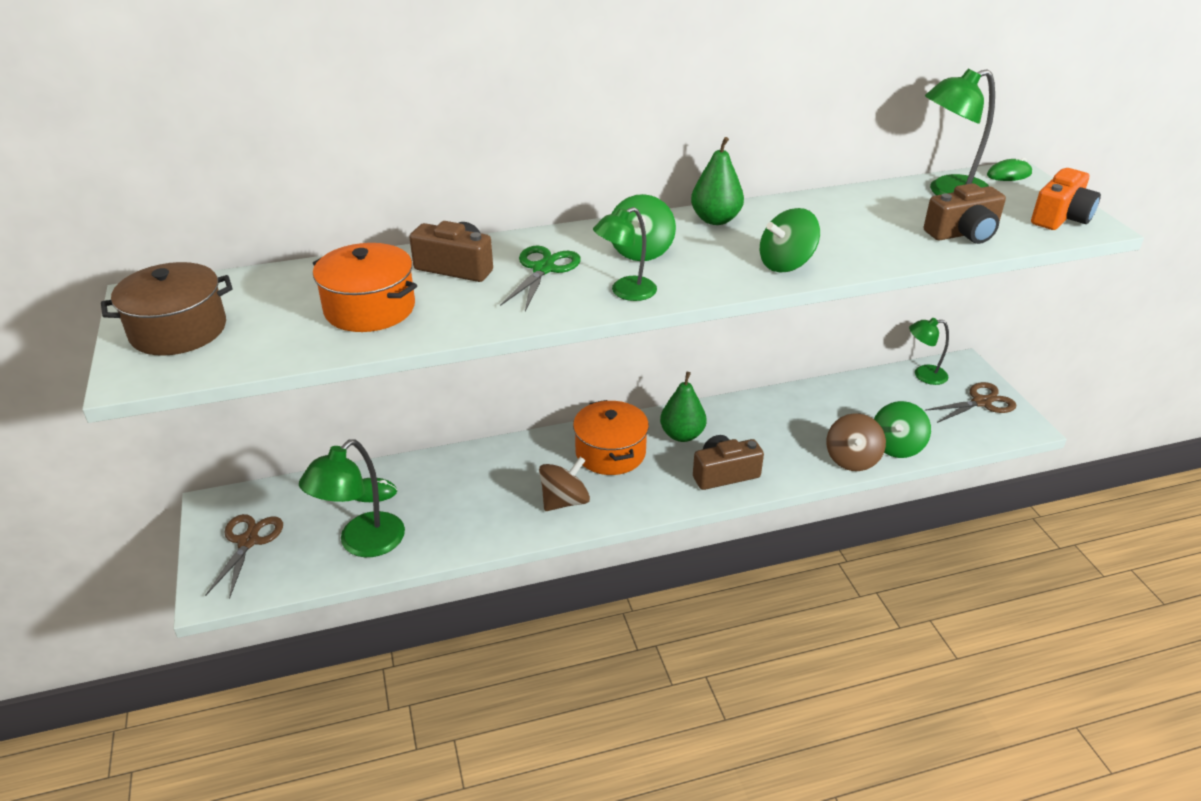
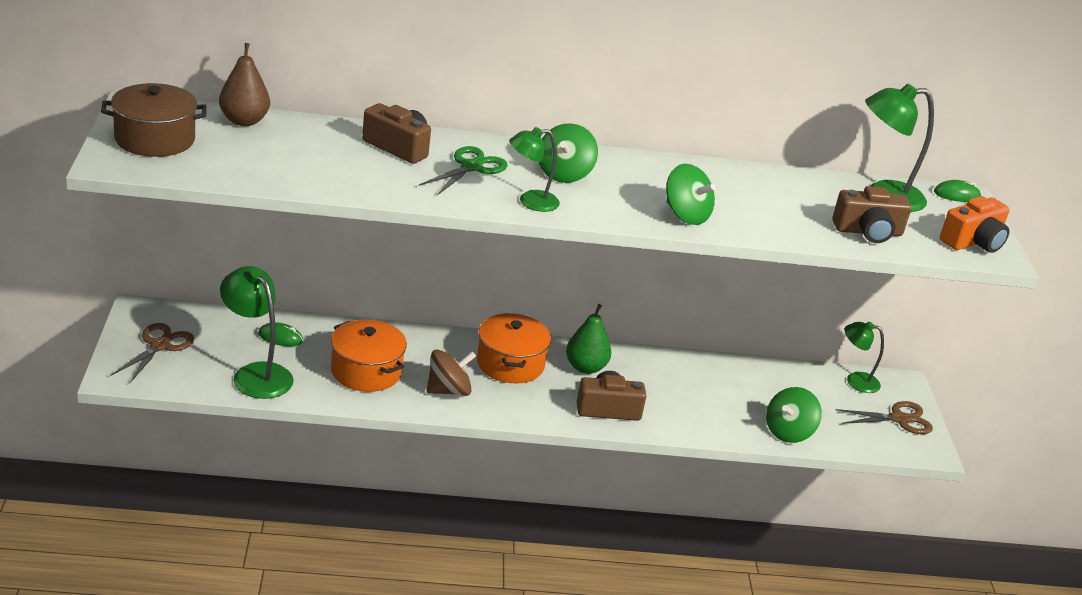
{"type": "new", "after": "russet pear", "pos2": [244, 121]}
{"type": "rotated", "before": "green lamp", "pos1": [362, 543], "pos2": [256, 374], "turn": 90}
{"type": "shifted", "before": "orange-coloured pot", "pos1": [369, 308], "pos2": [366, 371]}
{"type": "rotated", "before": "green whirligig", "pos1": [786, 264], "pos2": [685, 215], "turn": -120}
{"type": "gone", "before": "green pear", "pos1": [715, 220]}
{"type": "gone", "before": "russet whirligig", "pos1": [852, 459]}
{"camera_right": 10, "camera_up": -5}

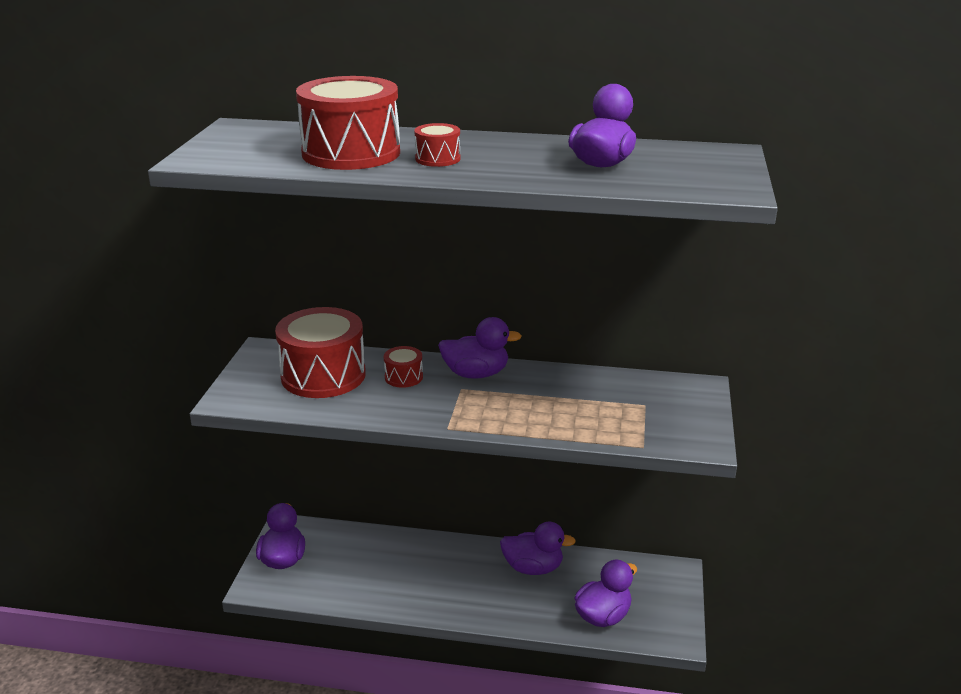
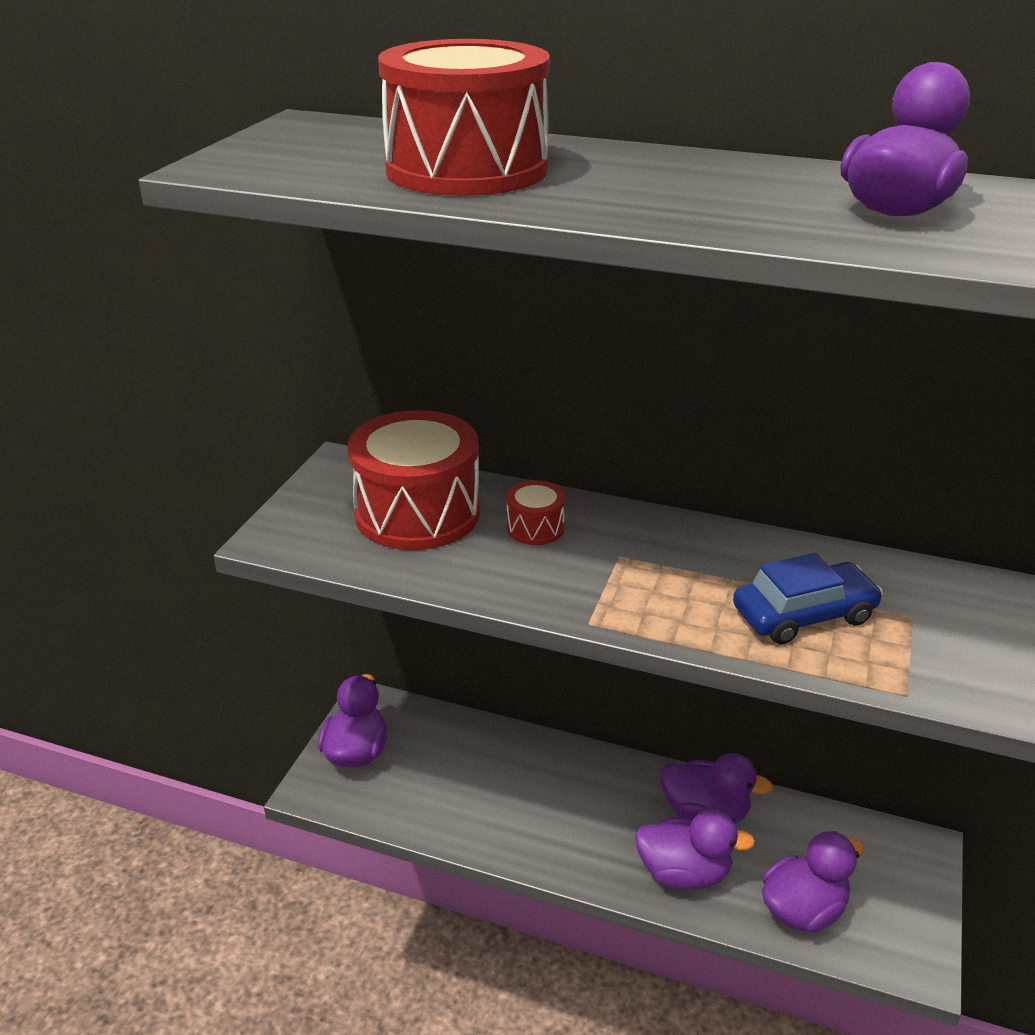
{"type": "shifted", "before": "purple rubber duck", "pos1": [476, 374], "pos2": [684, 873]}
{"type": "new", "after": "cobalt automobile", "pos2": [803, 615]}
{"type": "gone", "before": "crimson toy drum", "pos1": [437, 159]}
{"camera_right": 10, "camera_up": 5}

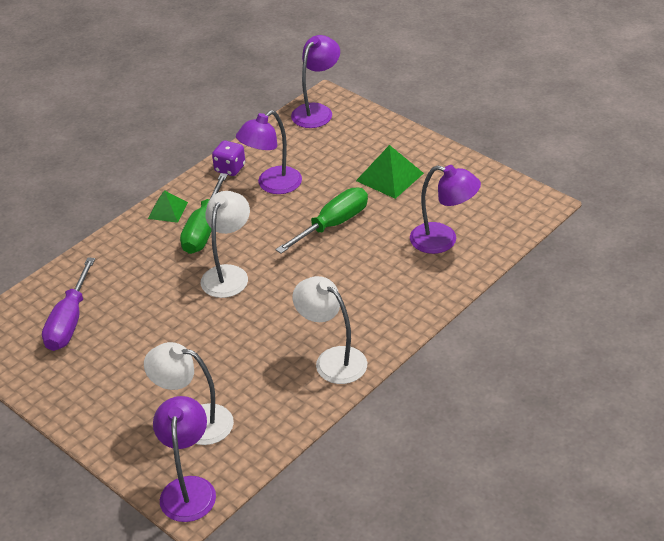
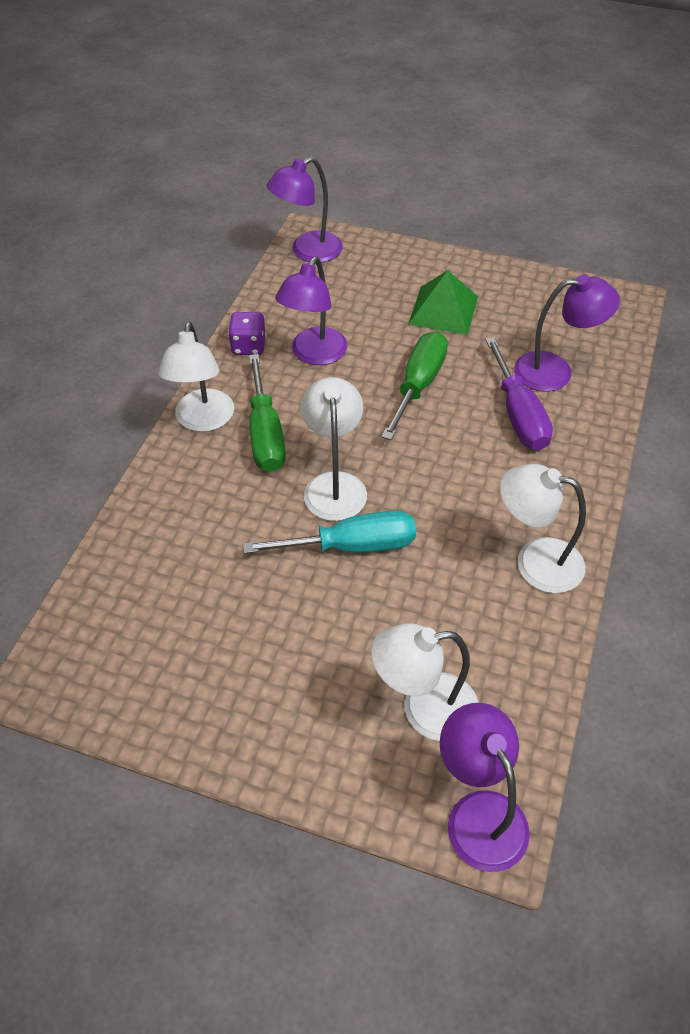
{"type": "swapped", "before": "green pyramid", "after": "white lamp", "pos1": [167, 210], "pos2": [203, 420]}
{"type": "new", "after": "teal screwdriver", "pos2": [352, 546]}
{"type": "rotated", "before": "purple lamp", "pos1": [317, 111], "pos2": [307, 252], "turn": -135}
{"type": "shifted", "before": "purple screwdriver", "pos1": [69, 322], "pos2": [518, 414]}
{"camera_right": -25, "camera_up": 10}

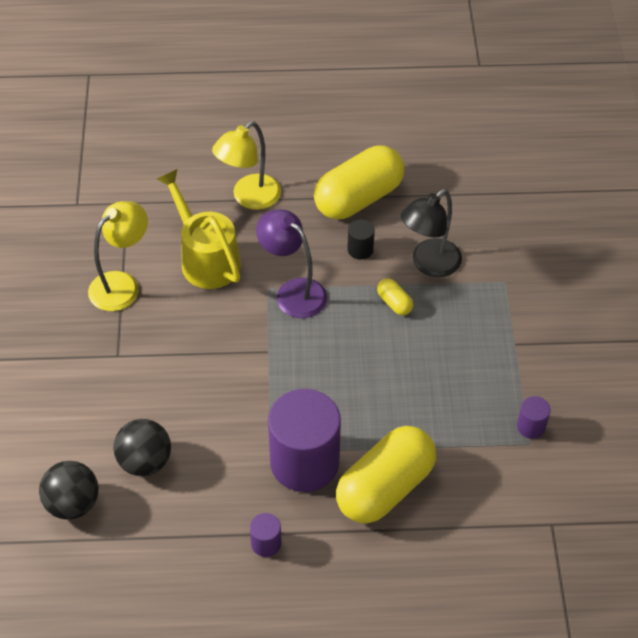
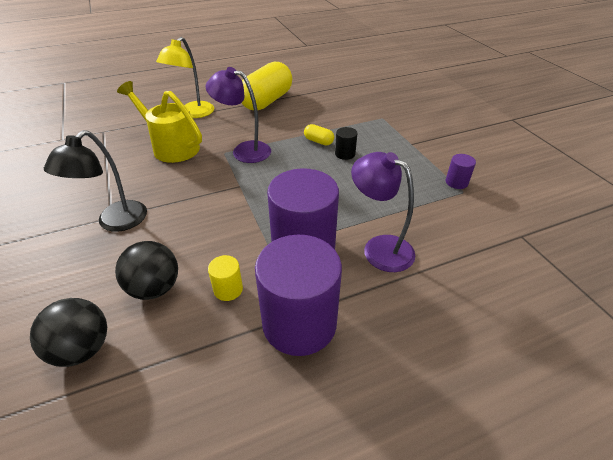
{"type": "shifted", "before": "ebony lamp", "pos1": [429, 264], "pos2": [115, 222]}
{"type": "new", "after": "yellow solid cylinder", "pos2": [228, 289]}
{"type": "scaled", "before": "purple solid cylinder", "pos1": [266, 543], "pos2": [299, 323], "scale": 2.36}
{"type": "shifted", "before": "ebony solid cylinder", "pos1": [360, 249], "pos2": [345, 154]}
{"type": "swapped", "before": "yellow capsule", "after": "purple lamp", "pos1": [385, 487], "pos2": [379, 248]}
{"type": "gone", "before": "yellow lamp", "pos1": [122, 284]}
{"camera_right": -20, "camera_up": -10}

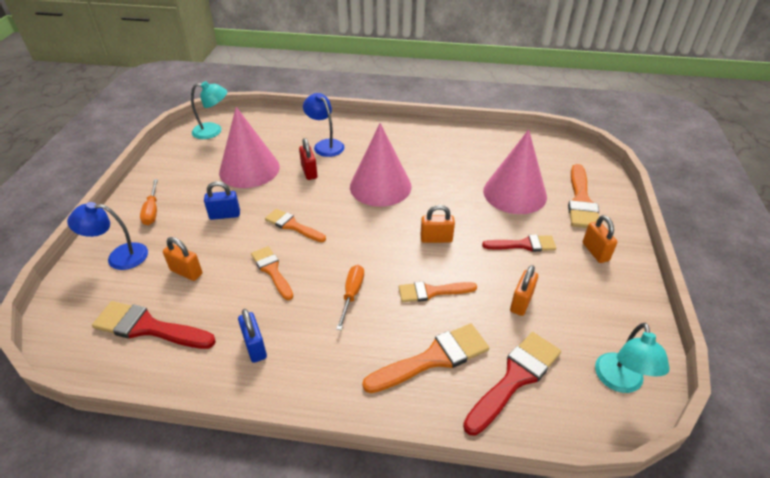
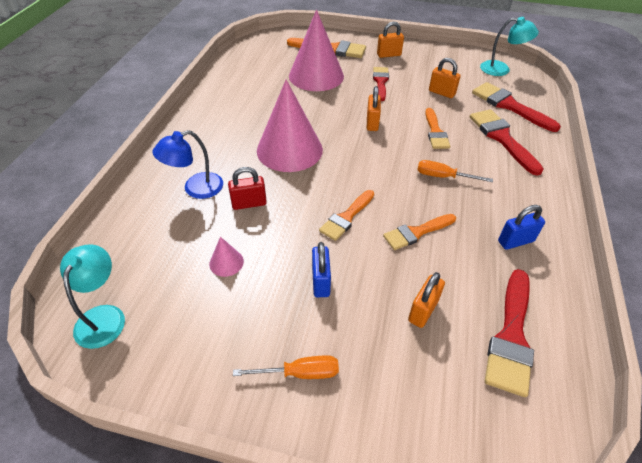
{"type": "scaled", "before": "rose-pink solid cone", "pos1": [249, 169], "pos2": [226, 262], "scale": 0.41}
{"type": "repainted", "before": "orange-coloured paint brush", "after": "crimson paint brush", "pos1": [433, 358], "pos2": [502, 138]}
{"type": "gone", "before": "cobalt lamp", "pos1": [119, 256]}
{"camera_right": -85, "camera_up": 5}

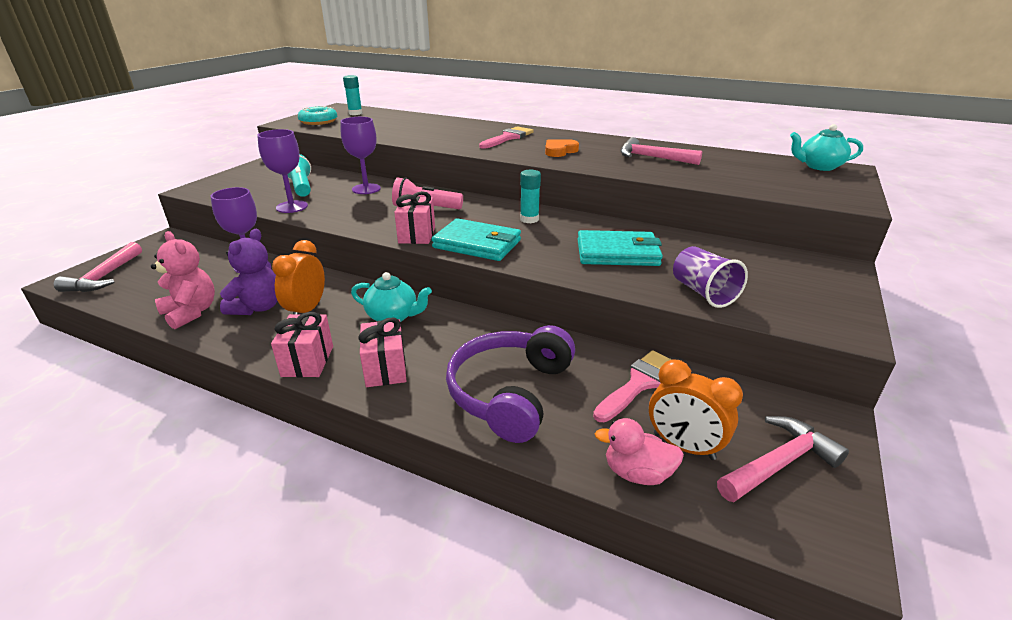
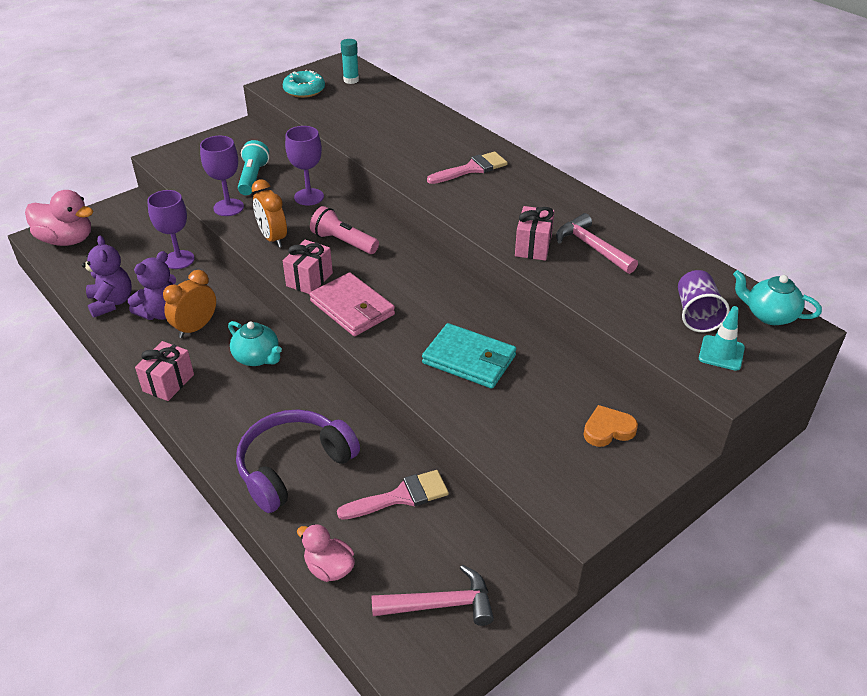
{"type": "swapped", "before": "rose-pink carpenter's hammer", "after": "rose-pink rubber duck", "pos1": [104, 277], "pos2": [67, 240]}
{"type": "repainted", "before": "rose-pink teddy", "after": "purple teddy", "pos1": [191, 312], "pos2": [111, 302]}
{"type": "shifted", "before": "orange-coloured clock", "pos1": [683, 446], "pos2": [273, 238]}
{"type": "repainted", "before": "teal card wallet", "after": "rose-pink card wallet", "pos1": [477, 244], "pos2": [352, 308]}
{"type": "shifted", "before": "rose-pink gift", "pos1": [385, 369], "pos2": [533, 246]}
{"type": "shifted", "before": "orange-coloured heart", "pos1": [559, 151], "pos2": [608, 429]}
{"type": "shifted", "before": "purple cup", "pos1": [703, 293], "pos2": [696, 314]}
{"type": "new", "after": "teal safety cone", "pos2": [721, 353]}
{"type": "gone", "before": "teal glue stick", "pos1": [529, 219]}
{"camera_right": 25, "camera_up": 10}

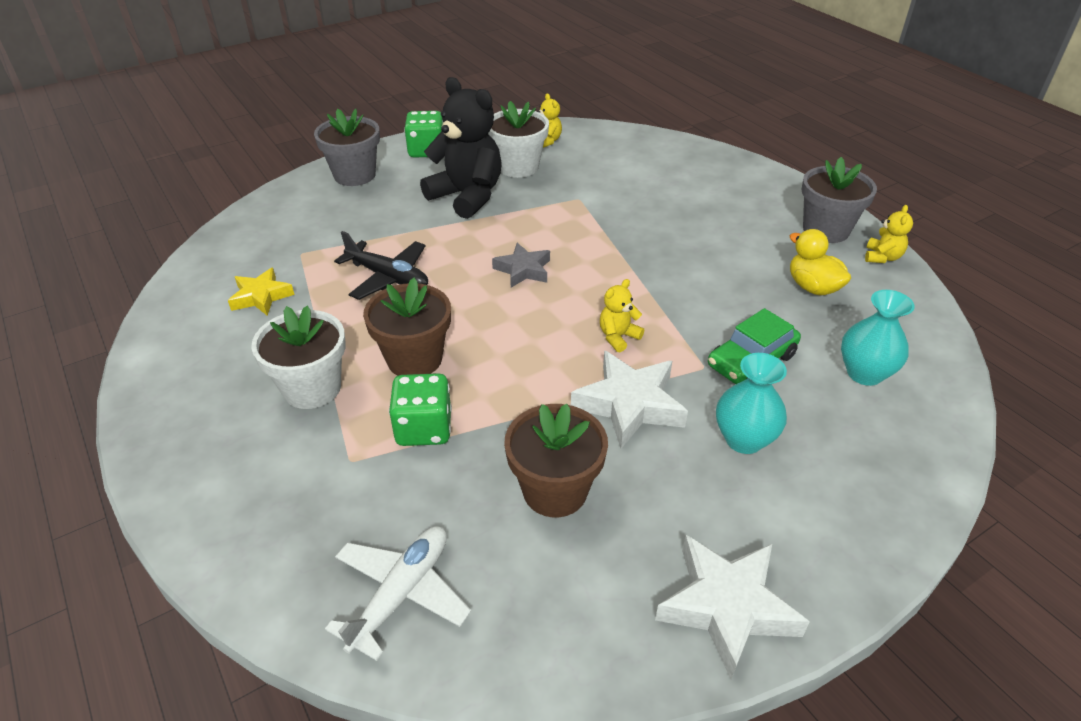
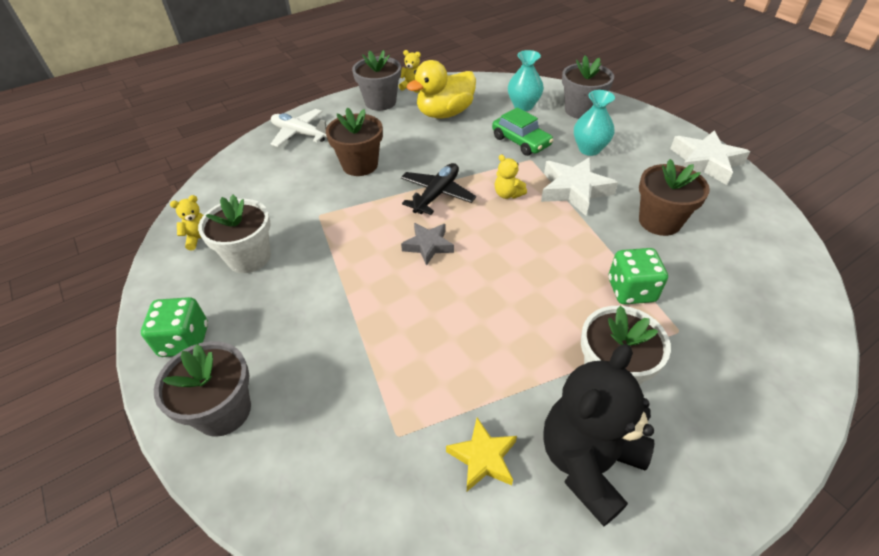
{"type": "shifted", "before": "white toy plane", "pos1": [401, 594], "pos2": [300, 134]}
{"type": "shifted", "before": "russet plant pot", "pos1": [414, 359], "pos2": [360, 165]}
{"type": "shifted", "before": "ebony toy plane", "pos1": [388, 277], "pos2": [437, 194]}
{"type": "scaled", "before": "yellow rubber duck", "pos1": [812, 287], "pos2": [445, 113], "scale": 1.54}
{"type": "shifted", "before": "ebony teddy", "pos1": [467, 196], "pos2": [588, 462]}
{"type": "new", "after": "gray plant pot", "pos2": [581, 110]}
{"camera_right": -90, "camera_up": 5}

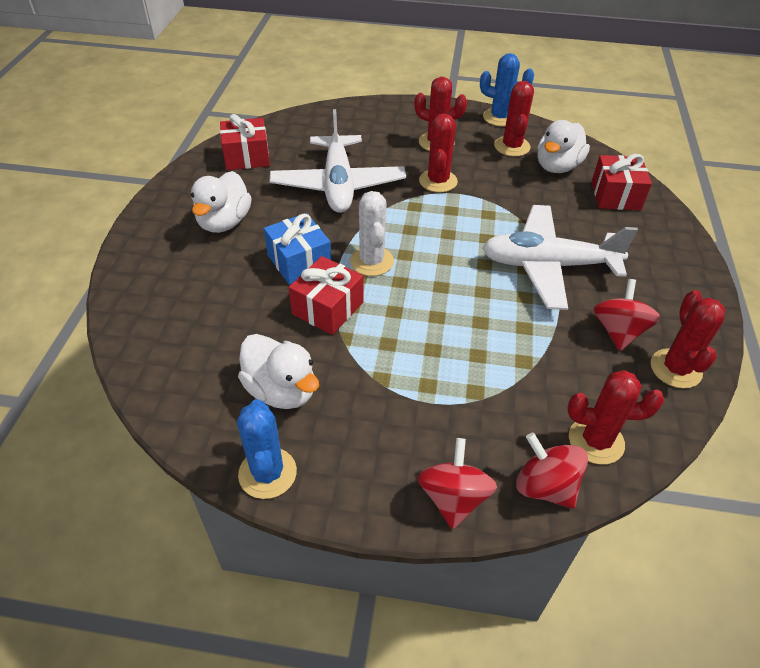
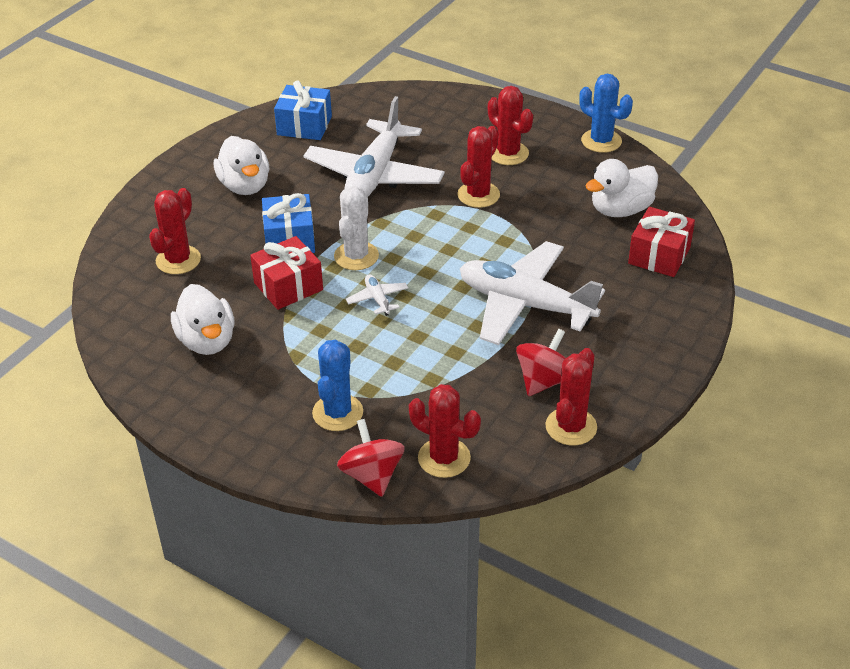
{"type": "shifted", "before": "crimson cactus", "pos1": [512, 146], "pos2": [178, 260]}
{"type": "rotated", "before": "white rubber duck", "pos1": [224, 222], "pos2": [245, 186], "turn": -60}
{"type": "repainted", "before": "crimson gift", "after": "cobalt gift", "pos1": [247, 157], "pos2": [304, 126]}
{"type": "shifted", "before": "cobalt cactus", "pos1": [267, 473], "pos2": [337, 413]}
{"type": "new", "after": "white toy plane", "pos2": [377, 299]}
{"type": "gone", "before": "crimson whirligig", "pos1": [453, 498]}
{"camera_right": 25, "camera_up": -5}

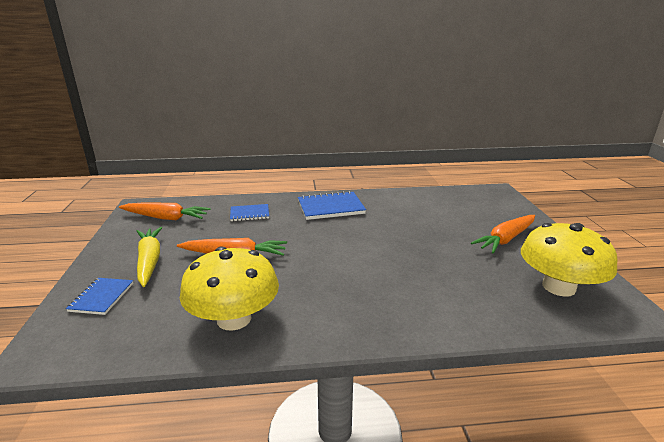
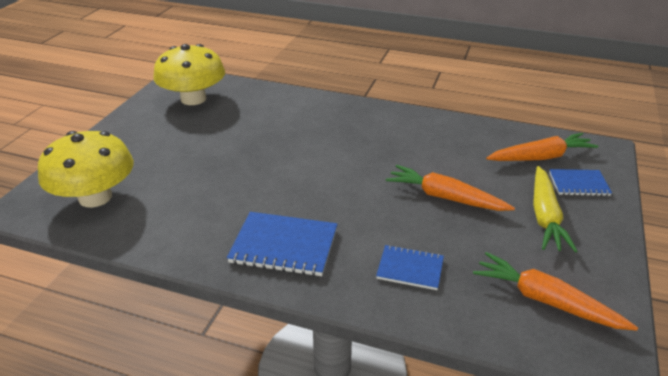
{"type": "shifted", "before": "yellow fungus", "pos1": [234, 318], "pos2": [95, 197]}
{"type": "shifted", "before": "orange-coloured toy carrot", "pos1": [505, 239], "pos2": [541, 157]}
{"type": "rotated", "before": "cobalt notepad", "pos1": [102, 297], "pos2": [578, 184], "turn": 60}
{"camera_right": -155, "camera_up": 10}

